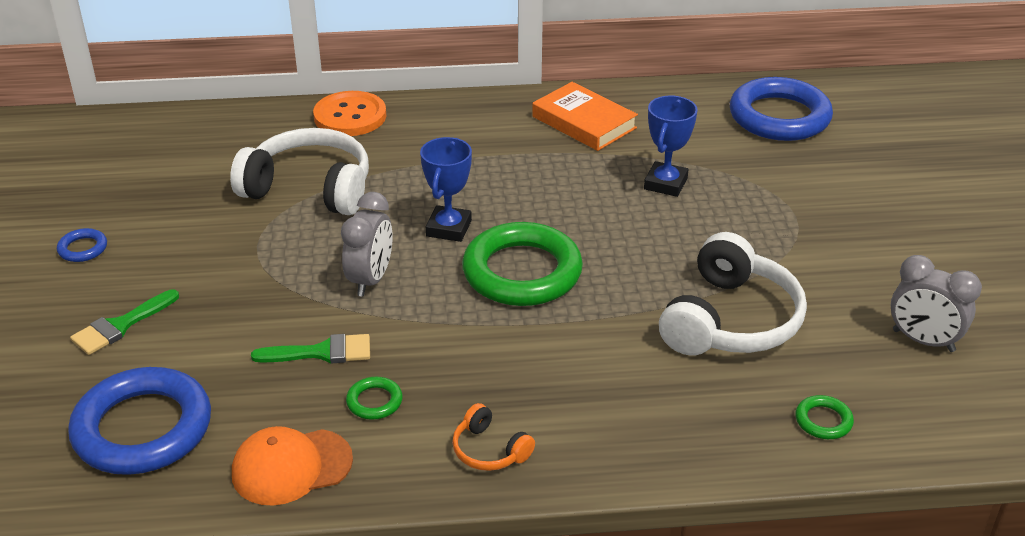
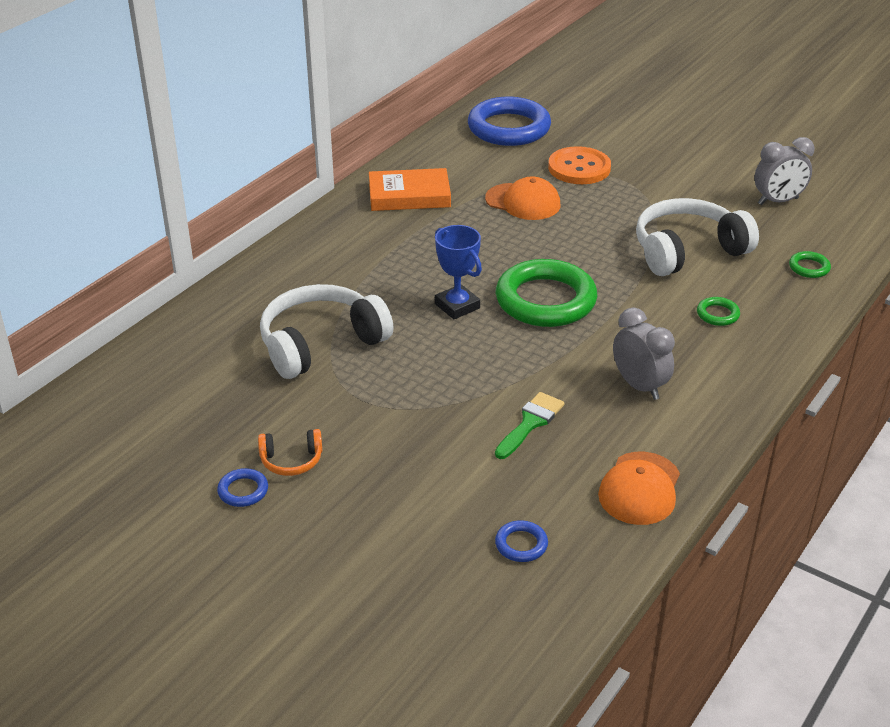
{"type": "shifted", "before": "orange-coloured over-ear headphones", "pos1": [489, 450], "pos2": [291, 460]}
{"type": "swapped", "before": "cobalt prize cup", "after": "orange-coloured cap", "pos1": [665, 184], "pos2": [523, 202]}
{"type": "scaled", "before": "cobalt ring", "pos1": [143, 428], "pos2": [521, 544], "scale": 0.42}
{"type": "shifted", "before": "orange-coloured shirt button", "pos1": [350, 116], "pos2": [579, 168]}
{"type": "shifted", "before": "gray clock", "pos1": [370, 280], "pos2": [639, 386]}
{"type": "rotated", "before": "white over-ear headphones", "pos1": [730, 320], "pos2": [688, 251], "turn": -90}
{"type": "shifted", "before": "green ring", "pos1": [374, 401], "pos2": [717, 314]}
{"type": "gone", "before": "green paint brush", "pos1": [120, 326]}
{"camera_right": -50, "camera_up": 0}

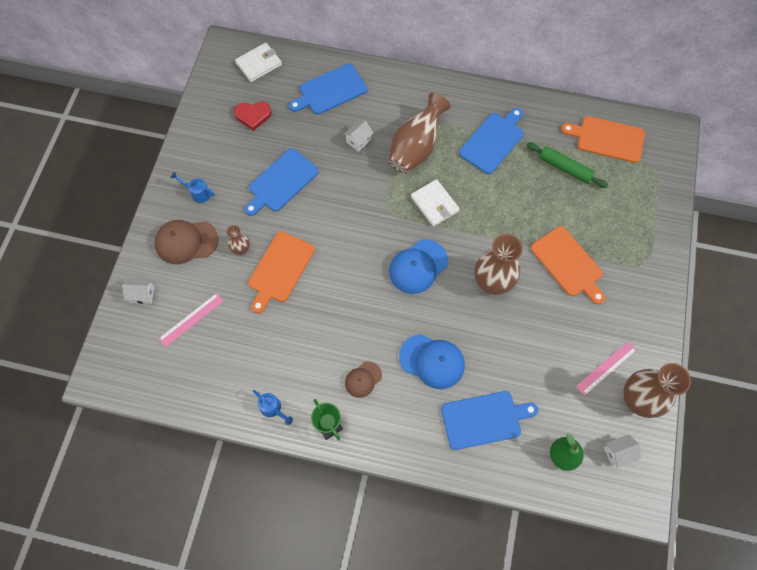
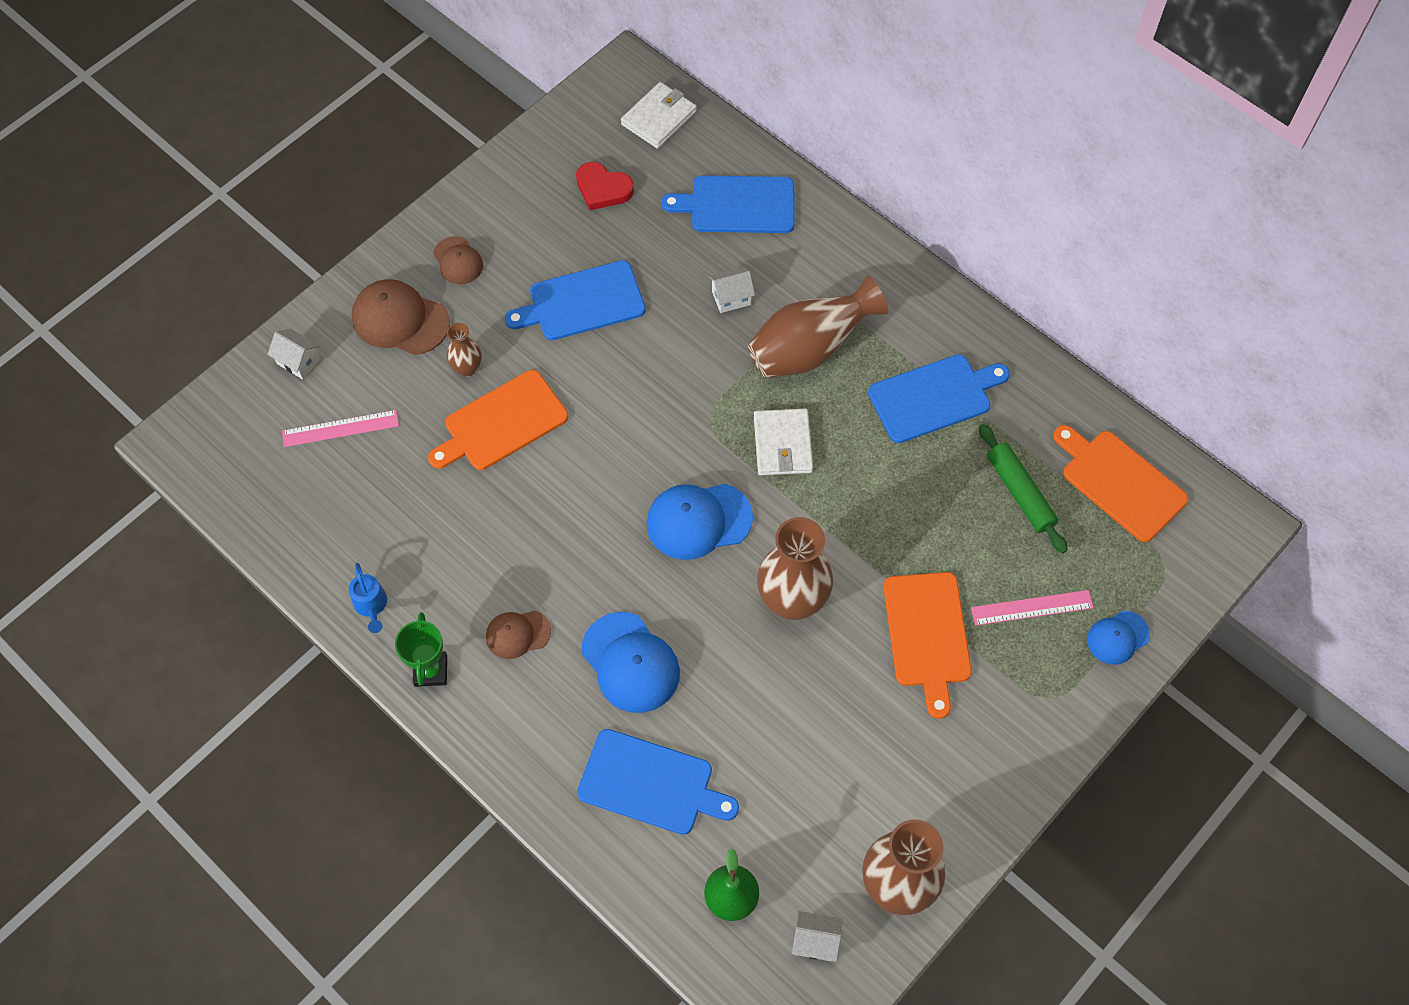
{"type": "swapped", "before": "cobalt watering pot", "after": "russet cap", "pos1": [198, 193], "pos2": [458, 261]}
{"type": "rotated", "before": "white card wallet", "pos1": [259, 64], "pos2": [659, 118], "turn": -45}
{"type": "shifted", "before": "rose-pink straightedge", "pos1": [606, 368], "pos2": [1032, 608]}
{"type": "new", "after": "cobalt cap", "pos2": [1117, 637]}
{"camera_right": 30, "camera_up": -5}

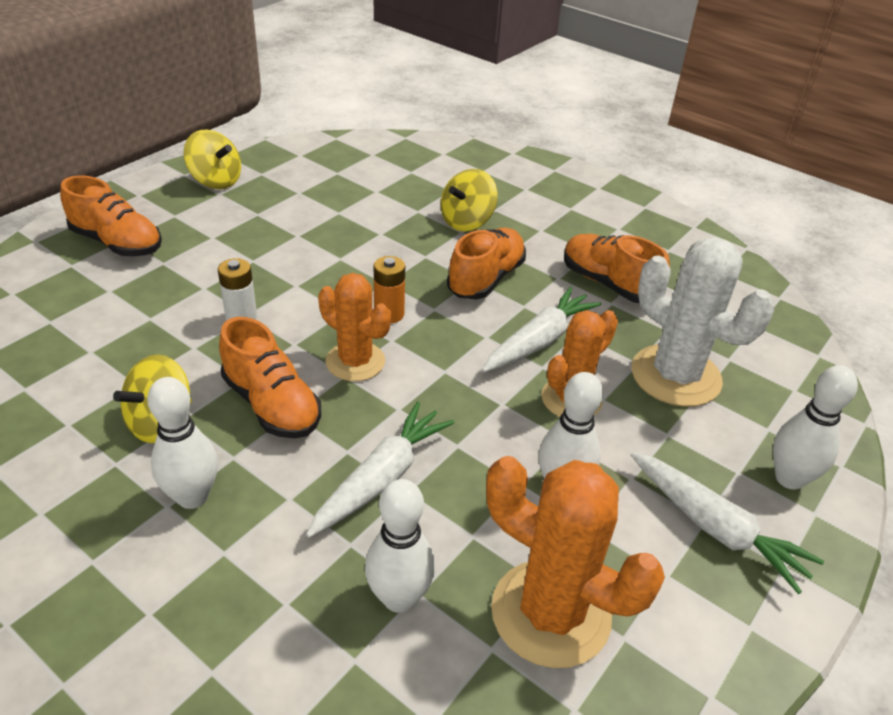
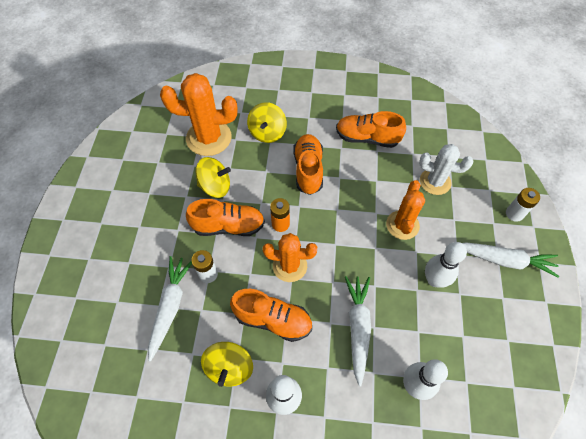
{"type": "shifted", "before": "white toy carrot", "pos1": [539, 341], "pos2": [170, 307]}
{"type": "shifted", "before": "orange-coloured cactus", "pos1": [550, 613], "pos2": [209, 138]}
{"type": "shifted", "before": "orange-coloured shoe", "pos1": [117, 243], "pos2": [228, 226]}
{"type": "shifted", "before": "yellow whirligig", "pos1": [216, 181], "pos2": [215, 186]}
{"type": "scaled", "before": "white cactus", "pos1": [675, 376], "pos2": [435, 182], "scale": 0.65}
{"type": "swapped", "before": "white bowling pin", "after": "white battery", "pos1": [789, 478], "pos2": [514, 214]}
{"camera_right": -30, "camera_up": 20}

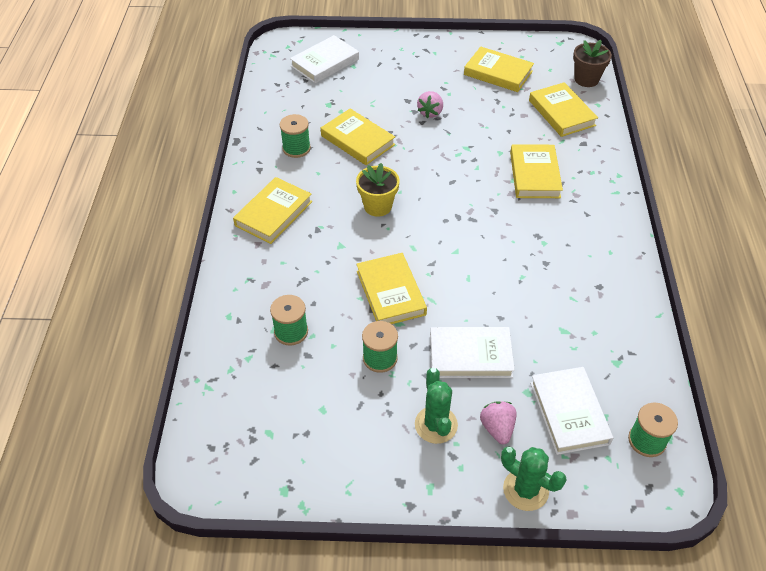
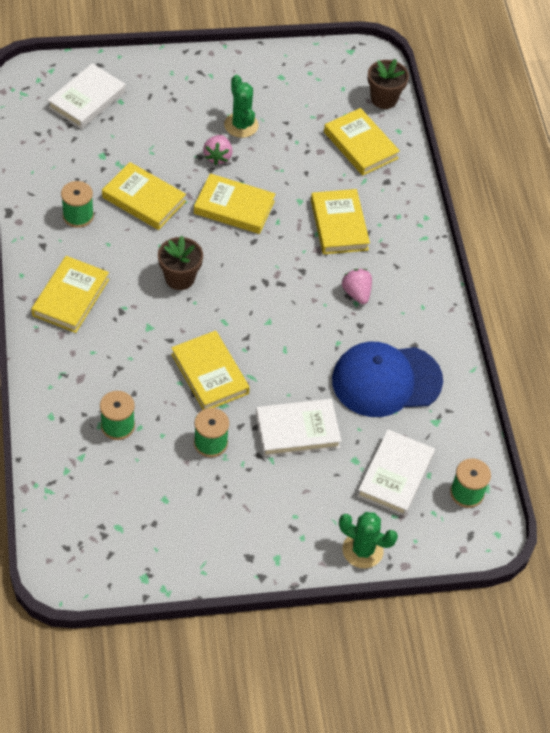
{"type": "repainted", "before": "yellow plant pot", "after": "russet plant pot", "pos1": [378, 206], "pos2": [180, 278]}
{"type": "shifted", "before": "yellow hardcover", "pos1": [498, 73], "pos2": [234, 207]}
{"type": "shifted", "before": "green cactus", "pos1": [436, 425], "pos2": [241, 125]}
{"type": "new", "after": "cobalt cap", "pos2": [386, 380]}
{"type": "shifted", "before": "rose-pink berry", "pos1": [497, 428], "pos2": [356, 293]}
{"type": "rotated", "before": "white hardcover", "pos1": [569, 413], "pos2": [395, 475], "turn": 45}
{"camera_right": -15, "camera_up": 5}

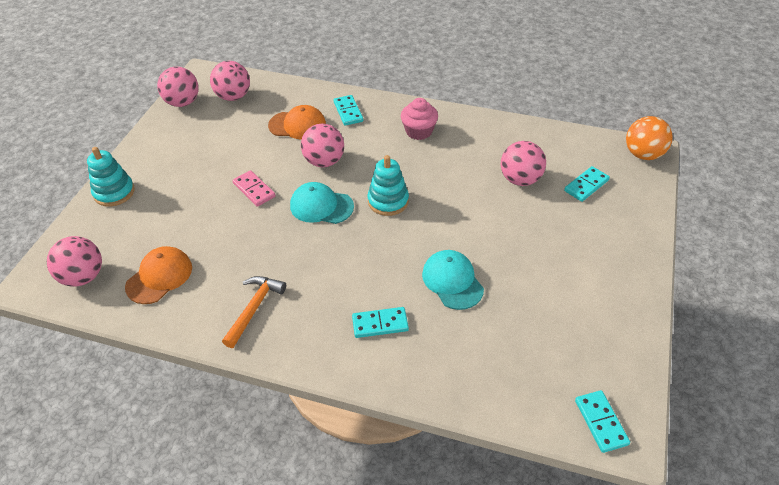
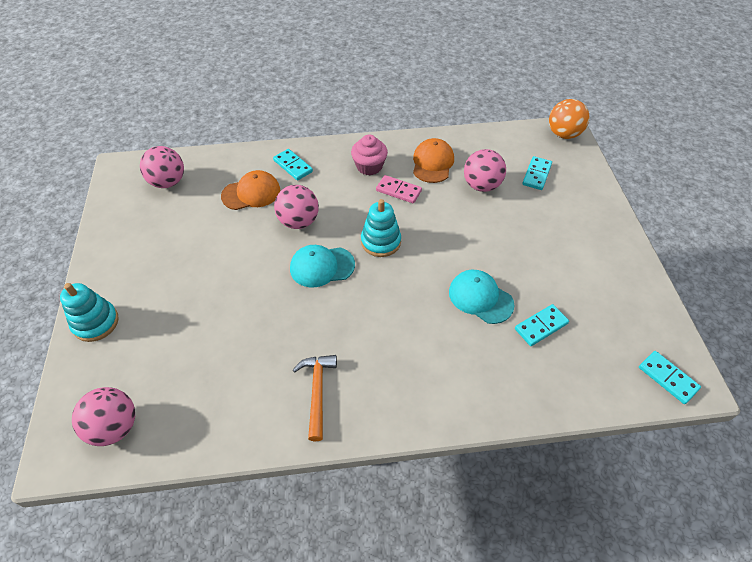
{"type": "shifted", "before": "rose-pink domino piece", "pos1": [254, 190], "pos2": [398, 191]}
{"type": "shifted", "before": "orange-coloured cap", "pos1": [159, 277], "pos2": [432, 163]}
{"type": "shifted", "before": "teal domino piece", "pos1": [380, 324], "pos2": [541, 326]}
{"type": "gone", "before": "rose-pink ball", "pos1": [183, 102]}
{"camera_right": -25, "camera_up": 5}

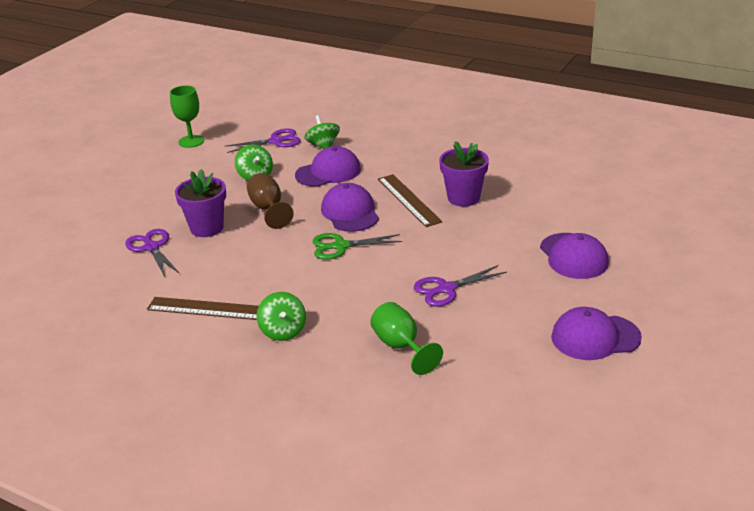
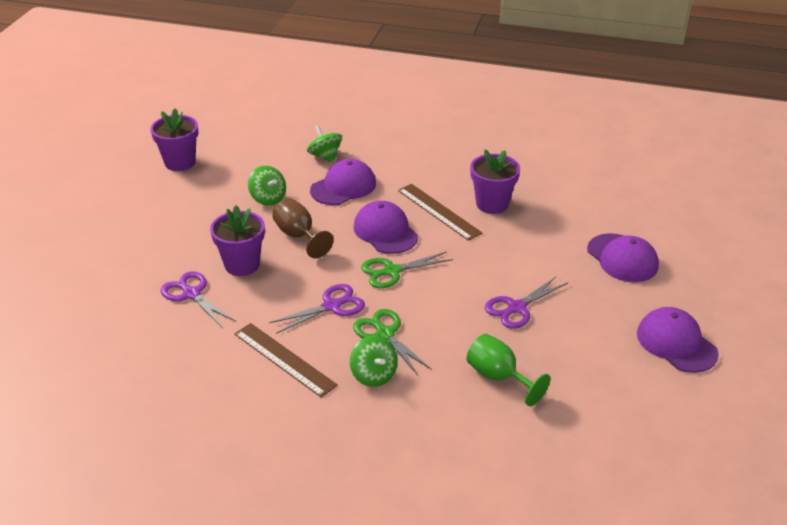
{"type": "swapped", "before": "green goblet", "after": "purple plant pot", "pos1": [191, 141], "pos2": [180, 162]}
{"type": "rotated", "before": "russet straightedge", "pos1": [208, 309], "pos2": [284, 359], "turn": 45}
{"type": "shifted", "before": "purple shears", "pos1": [276, 141], "pos2": [332, 306]}
{"type": "new", "after": "green shears", "pos2": [384, 334]}
{"type": "rotated", "before": "purple cap", "pos1": [595, 337], "pos2": [676, 343], "turn": 75}
{"camera_right": -15, "camera_up": 5}

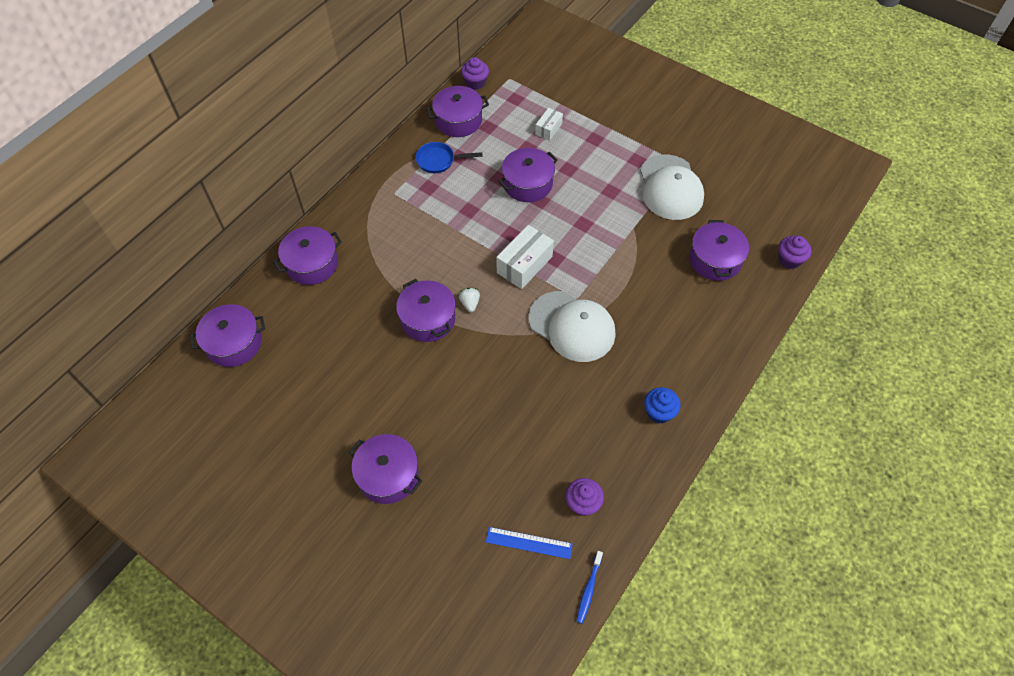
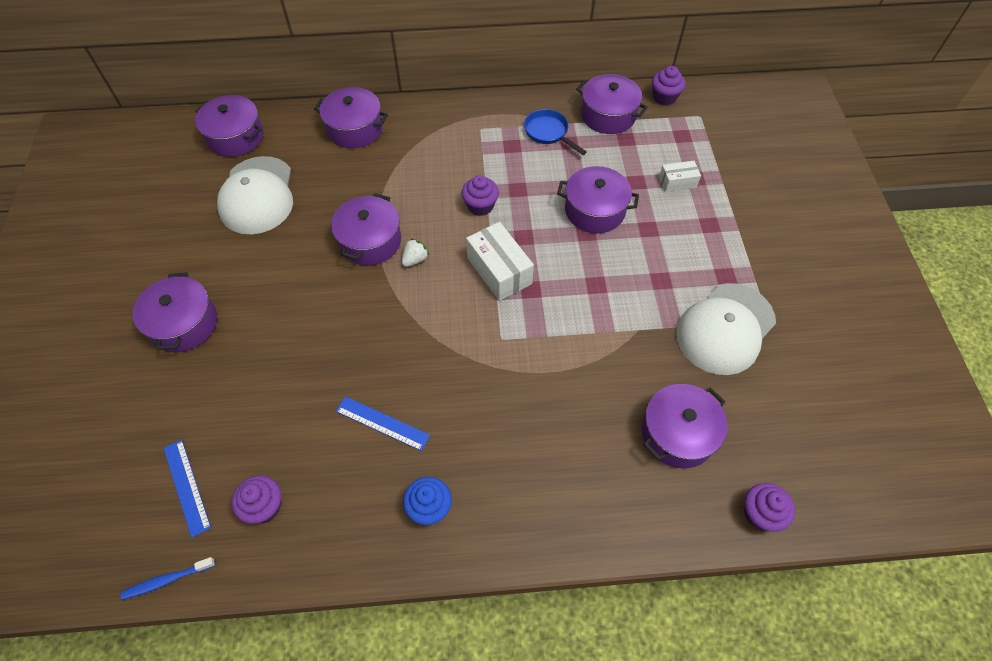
{"type": "shifted", "before": "white cap", "pos1": [572, 326], "pos2": [257, 195]}
{"type": "new", "after": "cobalt straightedge", "pos2": [382, 423]}
{"type": "new", "after": "purple fairy cake", "pos2": [480, 206]}
{"type": "rotated", "before": "white package", "pos1": [524, 264], "pos2": [499, 270], "turn": 60}
{"camera_right": 50, "camera_up": 0}

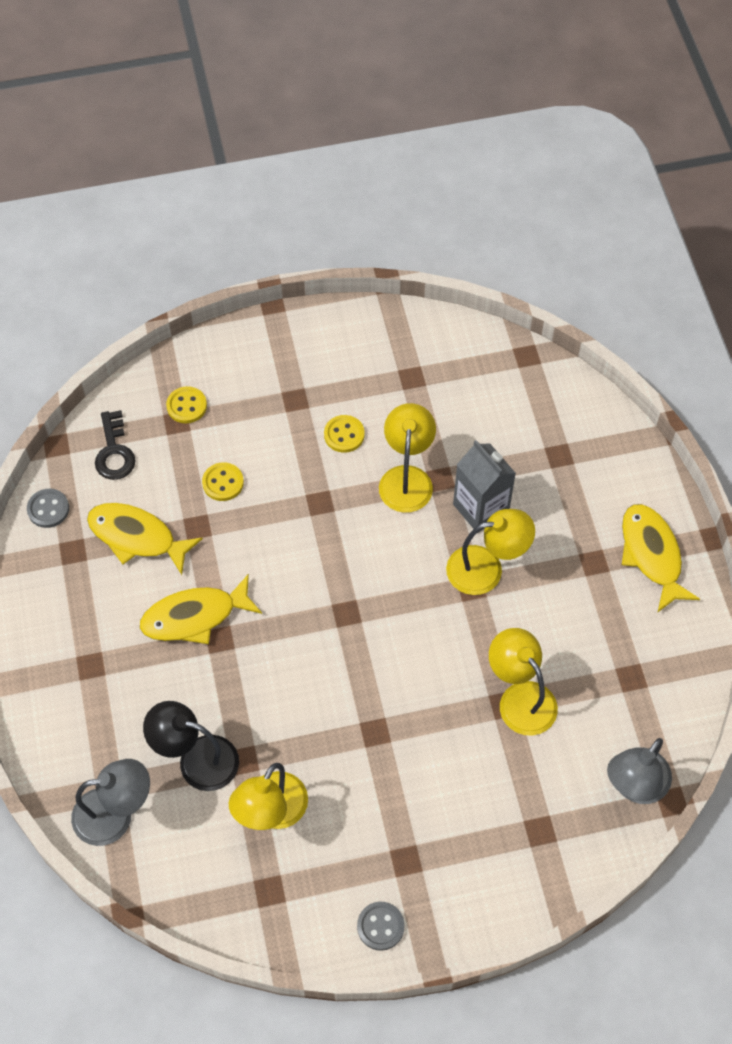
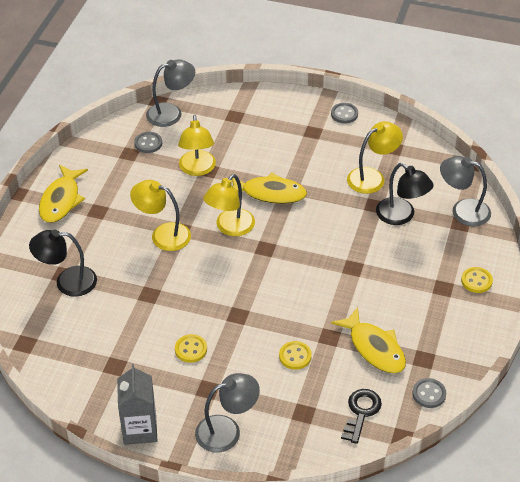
{"type": "new", "after": "ebony lamp", "pos2": [67, 282]}
{"type": "shifted", "before": "gray carton", "pos1": [480, 508], "pos2": [140, 429]}
{"type": "new", "after": "gray shirt button", "pos2": [148, 143]}
{"type": "new", "after": "gray lamp", "pos2": [227, 430]}
{"type": "shifted", "before": "yellow lamp", "pos1": [406, 478], "pos2": [230, 228]}
{"type": "shifted", "before": "yellow toy fish", "pos1": [194, 616], "pos2": [270, 193]}
{"type": "shifted", "before": "yellow shirt button", "pos1": [186, 406], "pos2": [476, 281]}
{"camera_right": -150, "camera_up": -15}

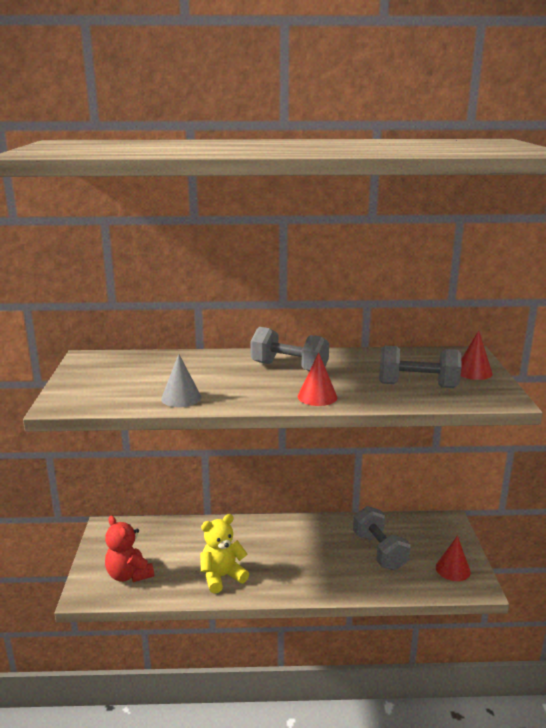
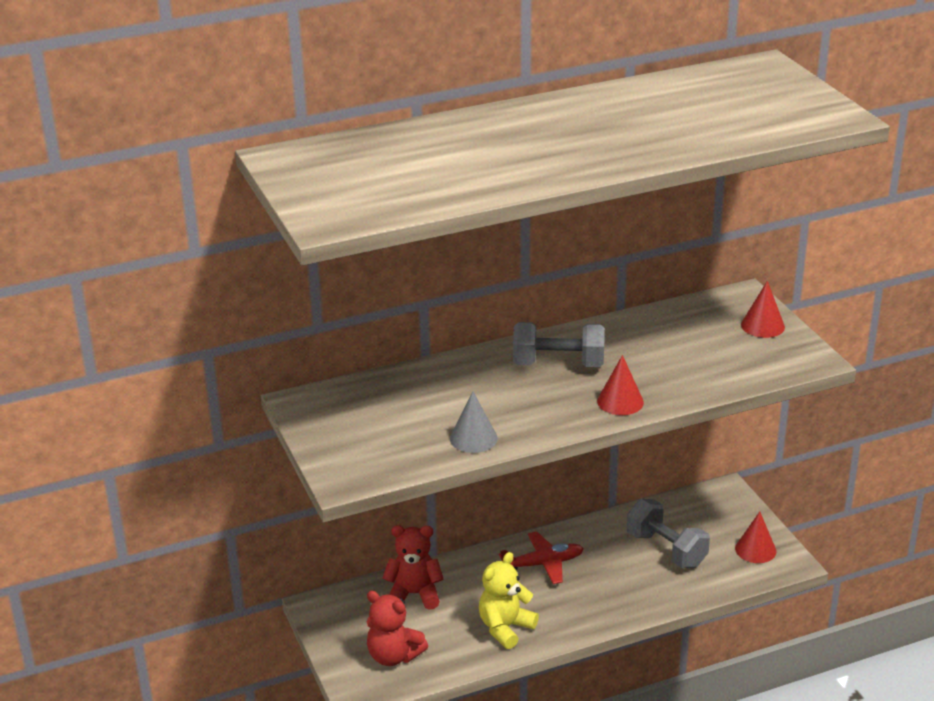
{"type": "new", "after": "crimson teddy", "pos2": [414, 594]}
{"type": "new", "after": "crimson toy plane", "pos2": [543, 564]}
{"type": "gone", "before": "gray hand weight", "pos1": [417, 385]}
{"camera_right": -20, "camera_up": 10}

